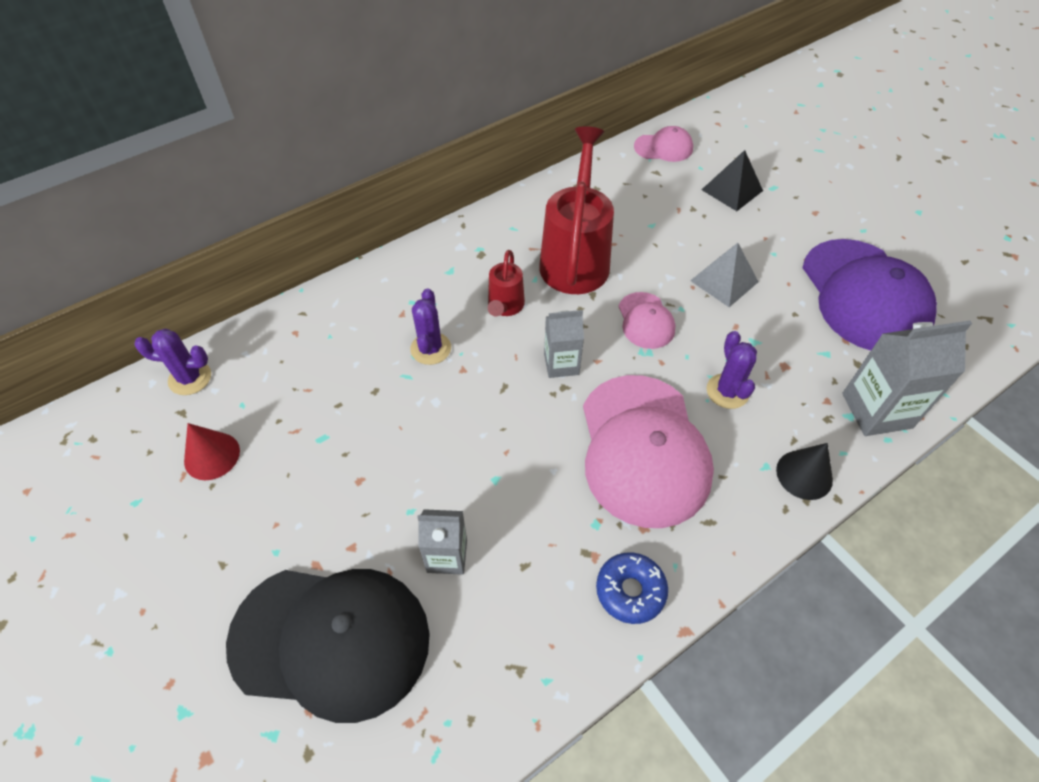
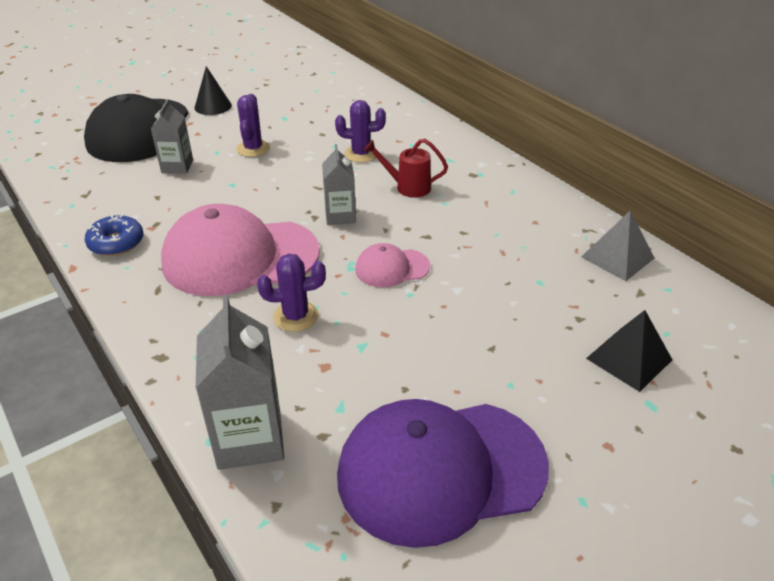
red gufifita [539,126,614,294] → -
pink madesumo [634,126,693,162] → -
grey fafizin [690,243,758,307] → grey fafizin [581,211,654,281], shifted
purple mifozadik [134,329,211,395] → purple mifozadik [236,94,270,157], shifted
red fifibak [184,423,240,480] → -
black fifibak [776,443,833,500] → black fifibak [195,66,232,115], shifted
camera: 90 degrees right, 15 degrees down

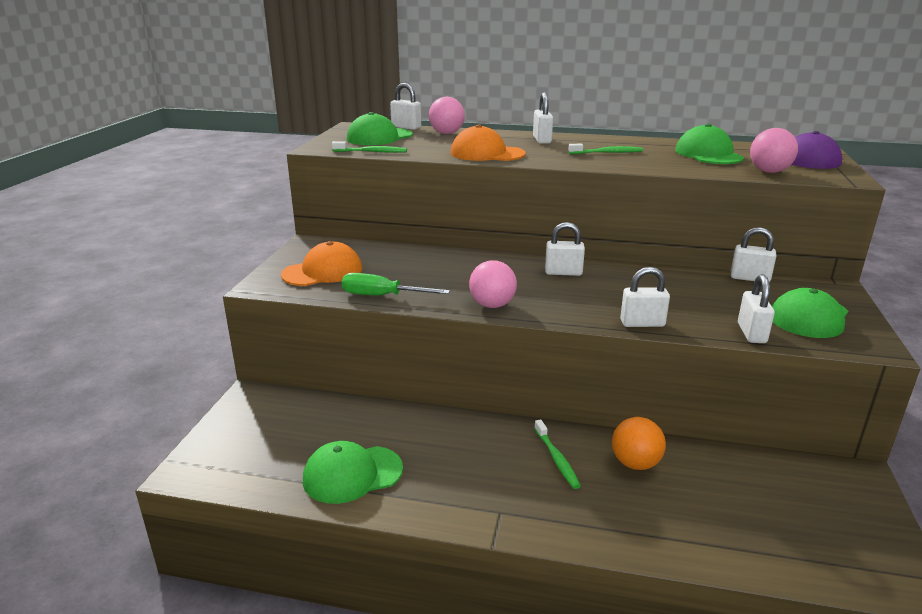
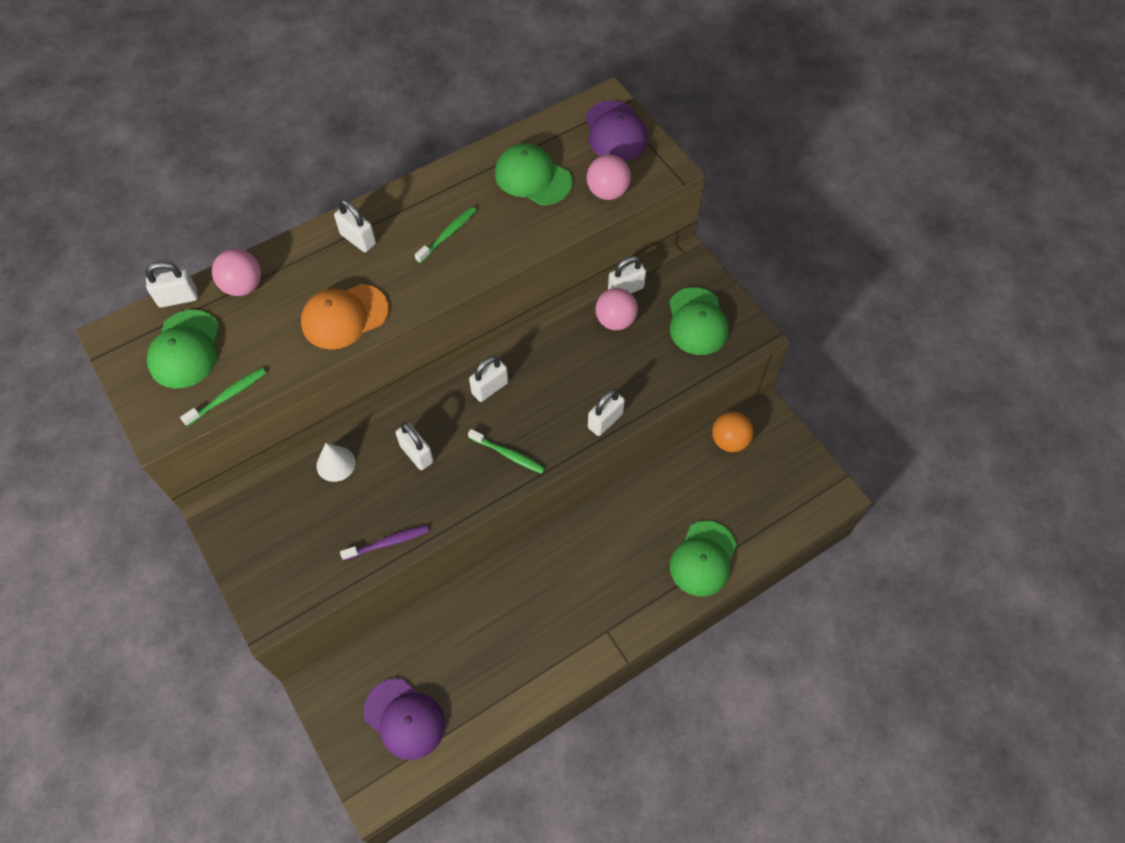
orange madesumo [281,241,362,286] → -
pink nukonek [469,260,517,308] → pink nukonek [596,288,638,330], shifted
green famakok [342,273,450,296] → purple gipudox [340,525,430,560]
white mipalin [738,274,775,343] → white mipalin [396,422,434,470], shifted
orange nukonek [612,417,666,470] → orange nukonek [712,412,753,452], shifted
green gipudox [534,419,581,489] → green gipudox [468,429,545,474], shifted
green madesumo [303,441,403,504] → green madesumo [670,521,737,597], shifted
- → white fifibak [316,443,356,482]
- → purple madesumo [364,678,445,760]
camera: 45 degrees left, 35 degrees up

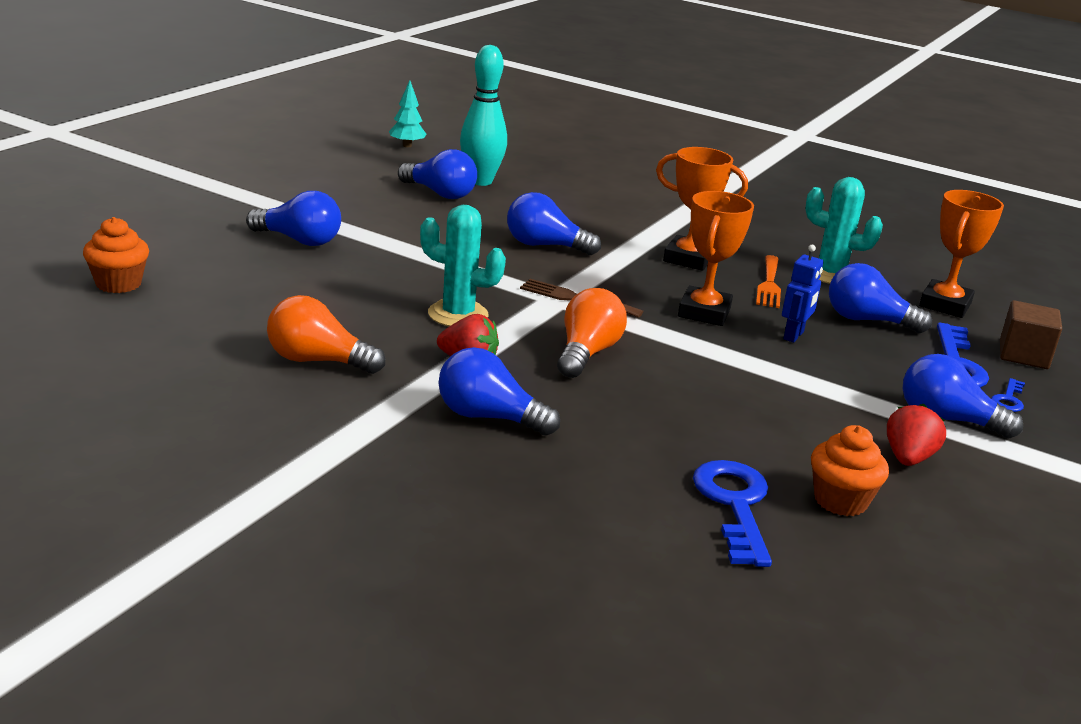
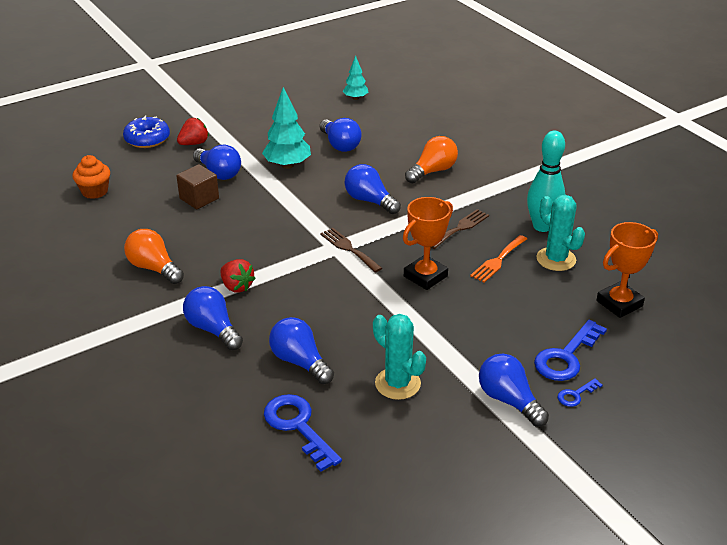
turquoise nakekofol [460,45,507,186] → turquoise nakekofol [527,131,565,232], shifted
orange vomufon [656,147,748,271] → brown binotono [431,209,489,249]
turquoise mifozadik [420,205,506,326] → turquoise mifozadik [373,314,426,400], shifted
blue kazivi [782,245,823,343] → -
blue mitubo [829,263,932,333] → blue mitubo [269,317,334,384], shifted
orange mitubo [557,288,627,378] → orange mitubo [405,136,458,183], shifted
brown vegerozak [1000,300,1062,369] → brown vegerozak [176,164,219,209], shifted
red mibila [887,404,946,466] → red mibila [177,118,209,145], shifted
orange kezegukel [811,425,889,516] → -
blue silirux [693,460,772,567] → blue silirux [264,394,342,472], 60 degrees counterclockwise
- → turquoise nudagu [262,87,311,169]
- → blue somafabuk [123,116,170,148]
camera: 30 degrees right, 10 degrees up

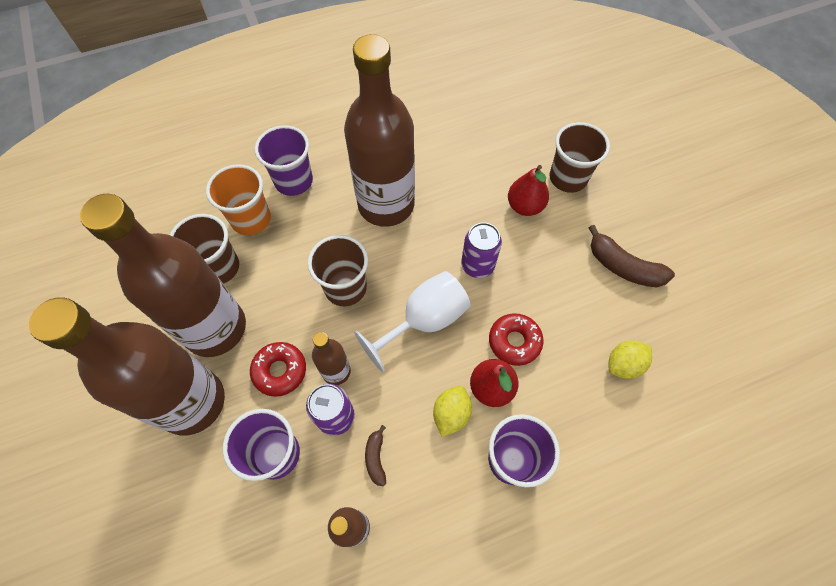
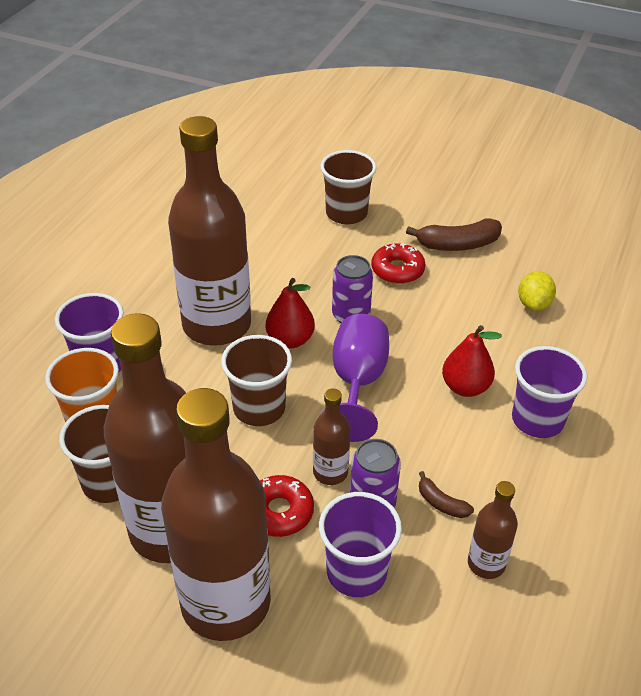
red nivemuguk [508,165,549,216] → red nivemuguk [266,278,315,348], shifted
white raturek [354,271,470,372] → purple raturek [322,314,389,442]
red somafabuk [489,313,543,366] → red somafabuk [371,243,425,284], shifted
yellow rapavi [433,386,472,437] → -
camera: 45 degrees left, 20 degrees down

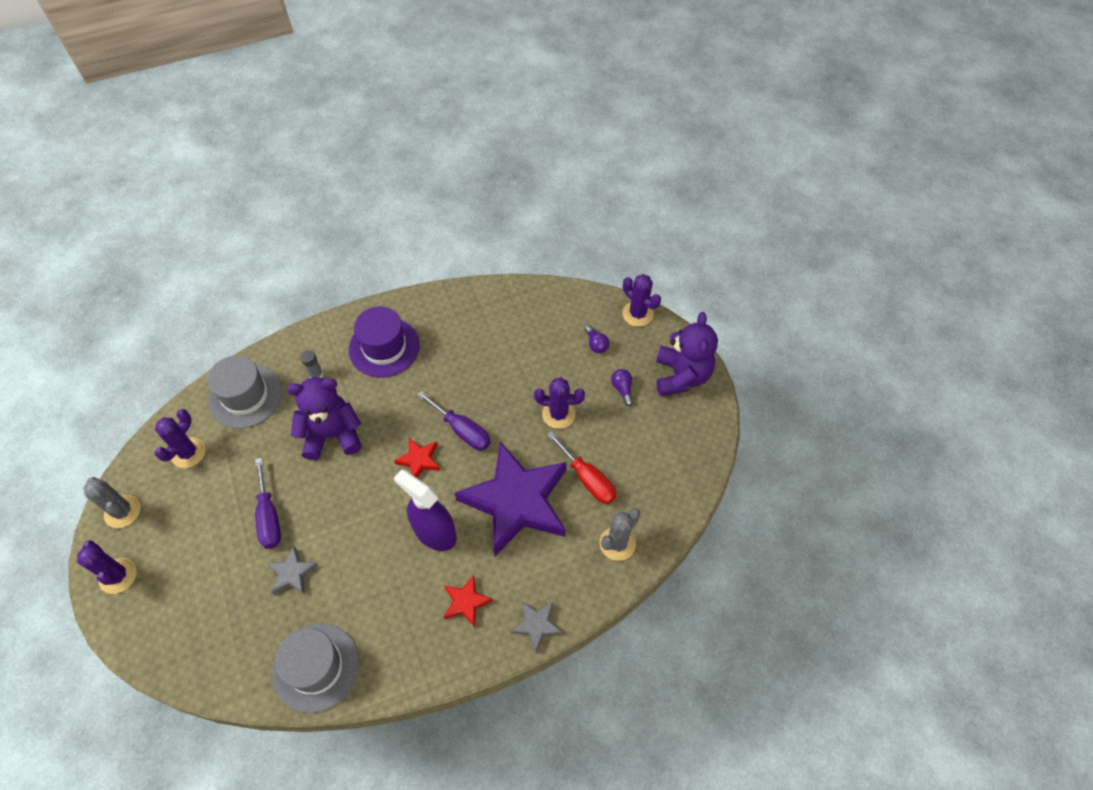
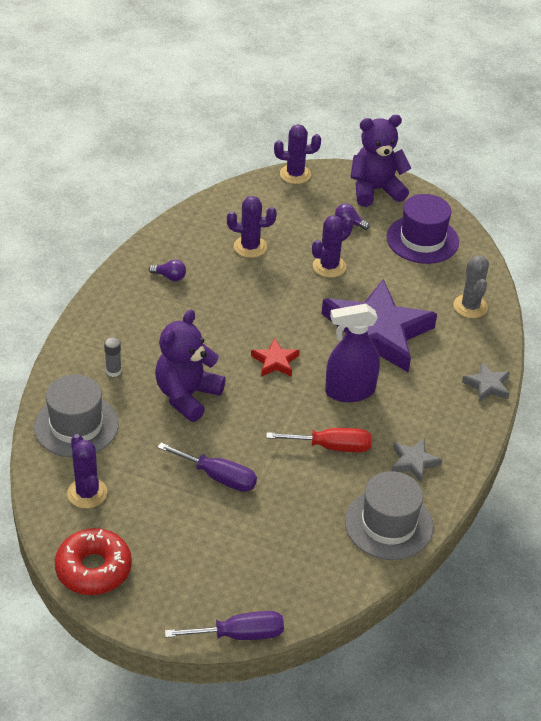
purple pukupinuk [349,306,420,378] → purple pukupinuk [386,194,459,264], shifted
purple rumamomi [656,312,718,396] → purple rumamomi [350,115,412,207], 60 degrees counterclockwise
purple mitubo [585,325,609,353] → purple mitubo [149,260,186,281], shifted
purple famakok [417,391,491,451] → purple famakok [165,611,284,640], shifted
red famakok [547,431,617,504] → red famakok [266,428,372,452], shifted
grey mifozadik [84,477,141,528] → red somafabuk [55,528,132,595]
purple mifozadik [77,540,137,594] → purple mifozadik [227,196,277,258], shifted
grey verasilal [267,546,318,594] → grey verasilal [392,439,442,483], shifted
red verasilal [444,575,493,627] → -
camera: 50 degrees left, 15 degrees down

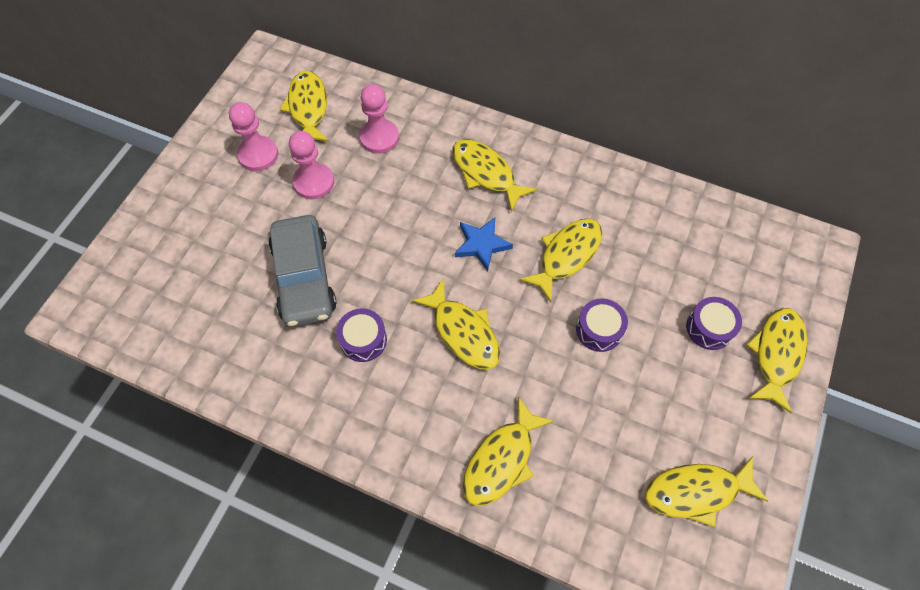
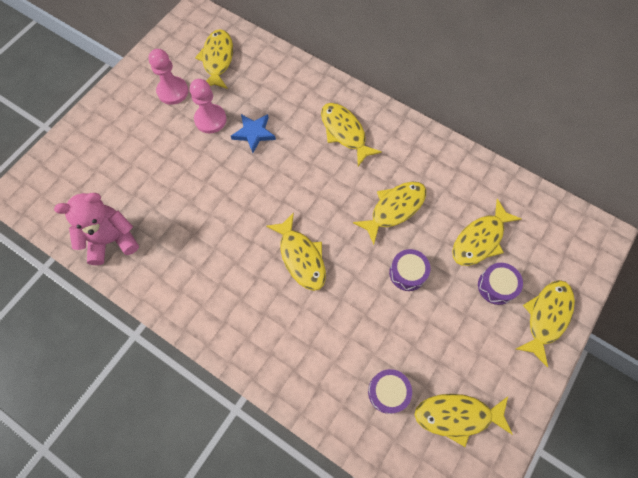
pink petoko [359,84,399,154] → -
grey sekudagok [269,215,337,327] → -
blue verasilal [455,217,513,271] → blue verasilal [231,114,276,153], shifted
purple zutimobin [336,308,387,362] → purple zutimobin [368,369,412,414], shifted
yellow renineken [463,396,554,506] → yellow renineken [452,199,521,266], shifted
- → pink rumamomi [54,193,139,265]
camera: 10 degrees right, 5 degrees up

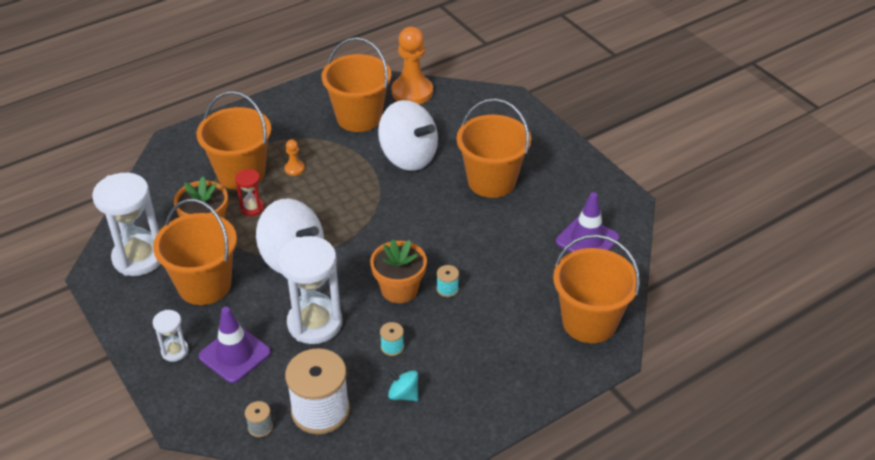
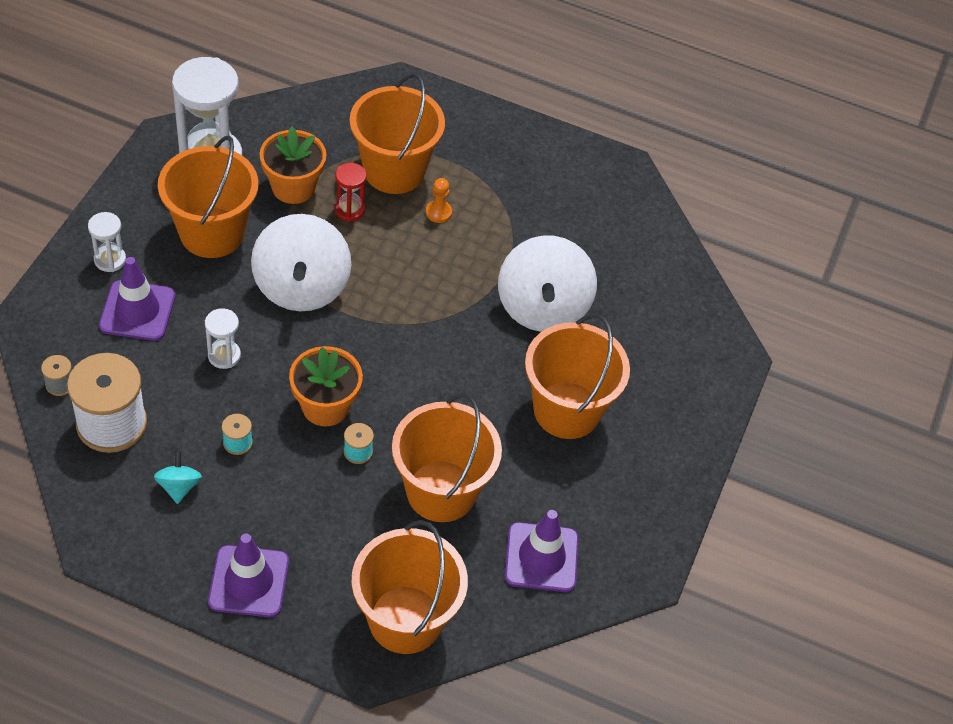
orange petoko [392,27,433,104] → -
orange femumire [321,37,391,132] → orange femumire [392,393,502,522], shifted
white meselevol [278,236,342,344] → white meselevol [205,308,241,369], x0.48
- → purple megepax [208,534,289,617]
camera: 50 degrees right, 10 degrees up

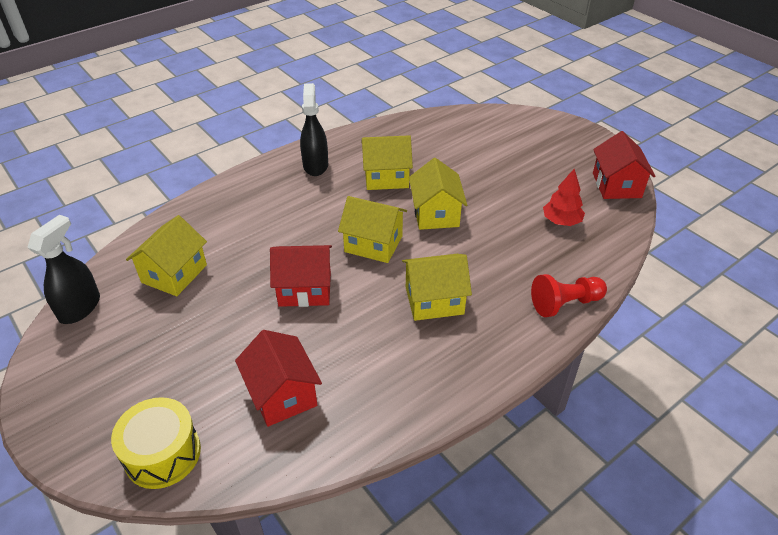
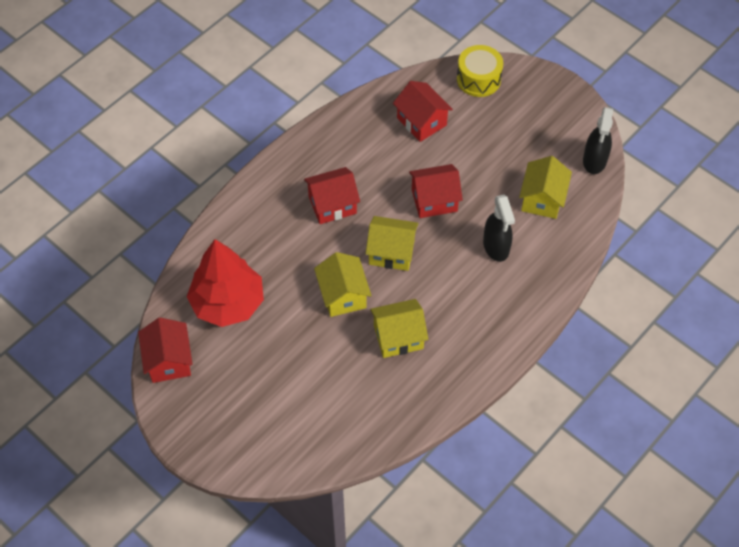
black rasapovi [300,83,328,176] → black rasapovi [483,195,515,262], shifted
red nudagu [543,169,585,226] → red nudagu [187,239,264,327], x2.02
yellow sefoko [402,254,472,321] → red sefoko [304,167,360,224]
red petoko [531,274,607,317] → -
camera: 170 degrees right, 15 degrees up

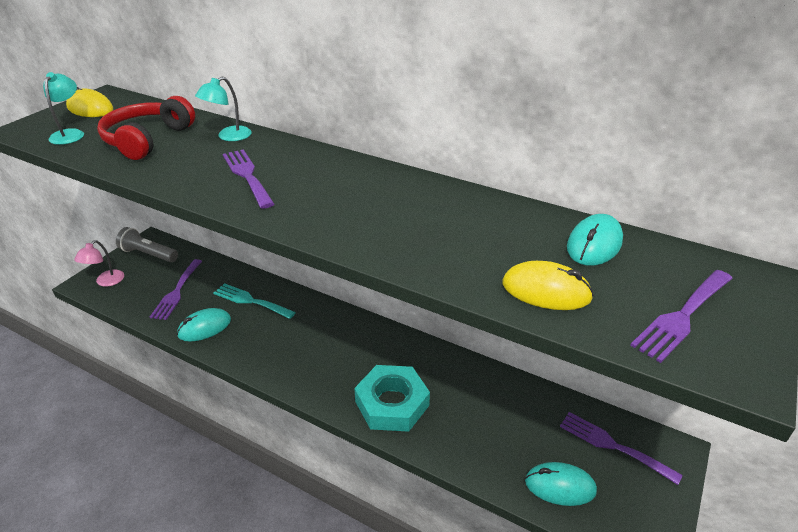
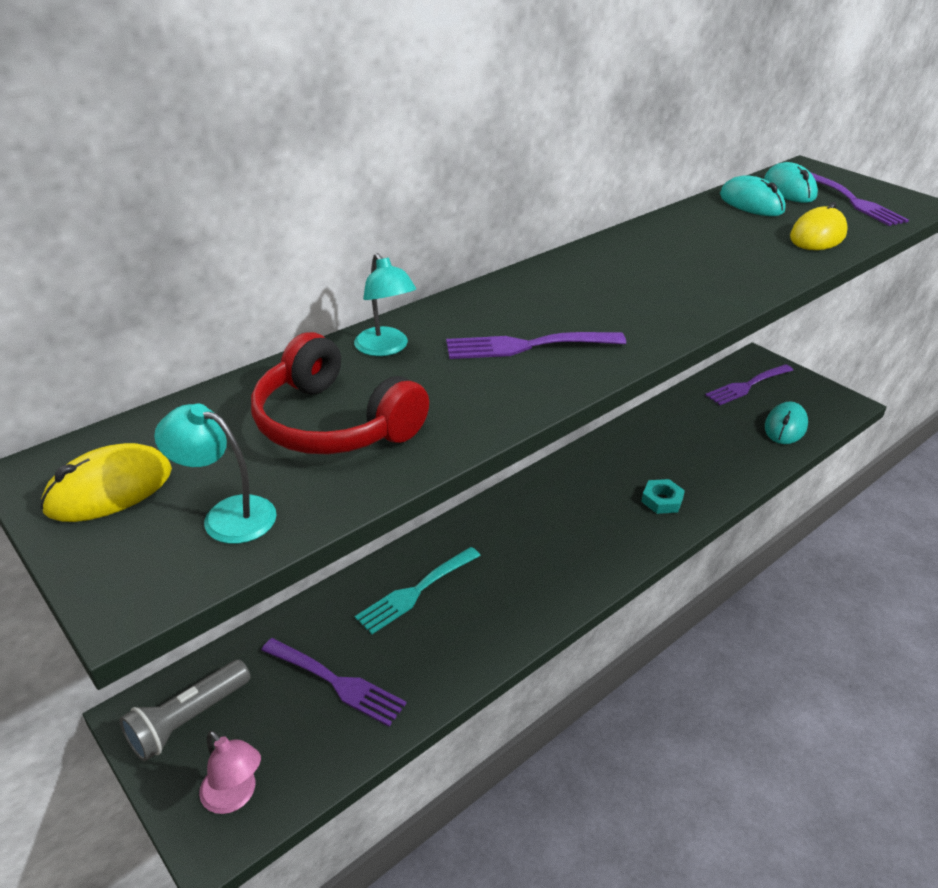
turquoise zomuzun [177,308,231,342] → turquoise zomuzun [764,162,818,203], shifted
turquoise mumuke [354,365,430,432] → turquoise mumuke [641,479,685,514], x0.49
camera: 70 degrees left, 0 degrees up

